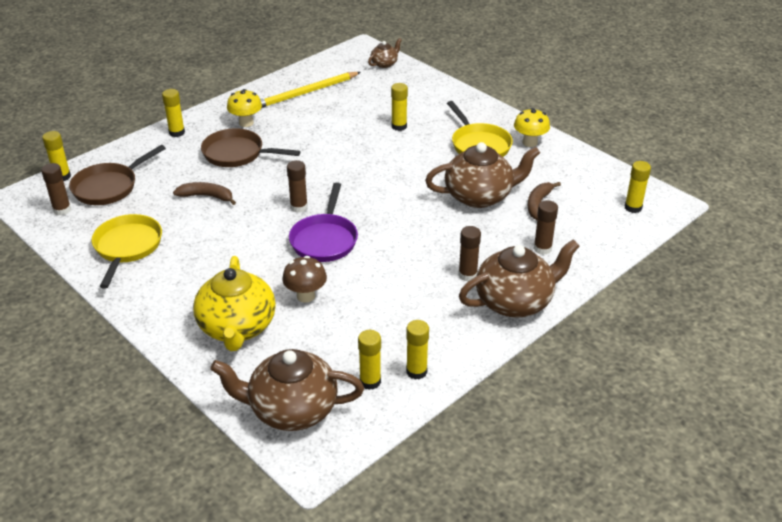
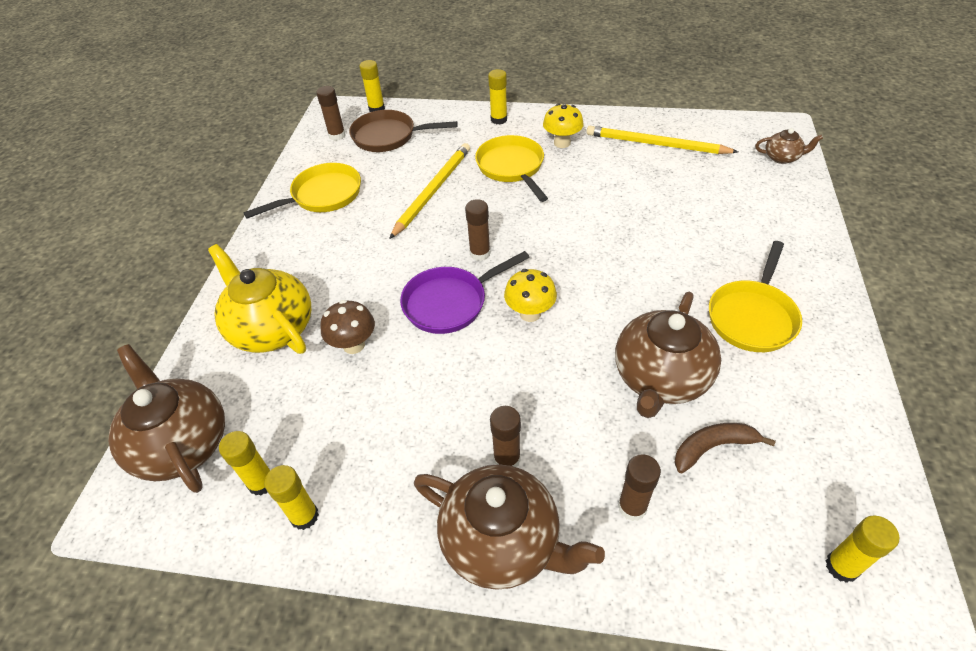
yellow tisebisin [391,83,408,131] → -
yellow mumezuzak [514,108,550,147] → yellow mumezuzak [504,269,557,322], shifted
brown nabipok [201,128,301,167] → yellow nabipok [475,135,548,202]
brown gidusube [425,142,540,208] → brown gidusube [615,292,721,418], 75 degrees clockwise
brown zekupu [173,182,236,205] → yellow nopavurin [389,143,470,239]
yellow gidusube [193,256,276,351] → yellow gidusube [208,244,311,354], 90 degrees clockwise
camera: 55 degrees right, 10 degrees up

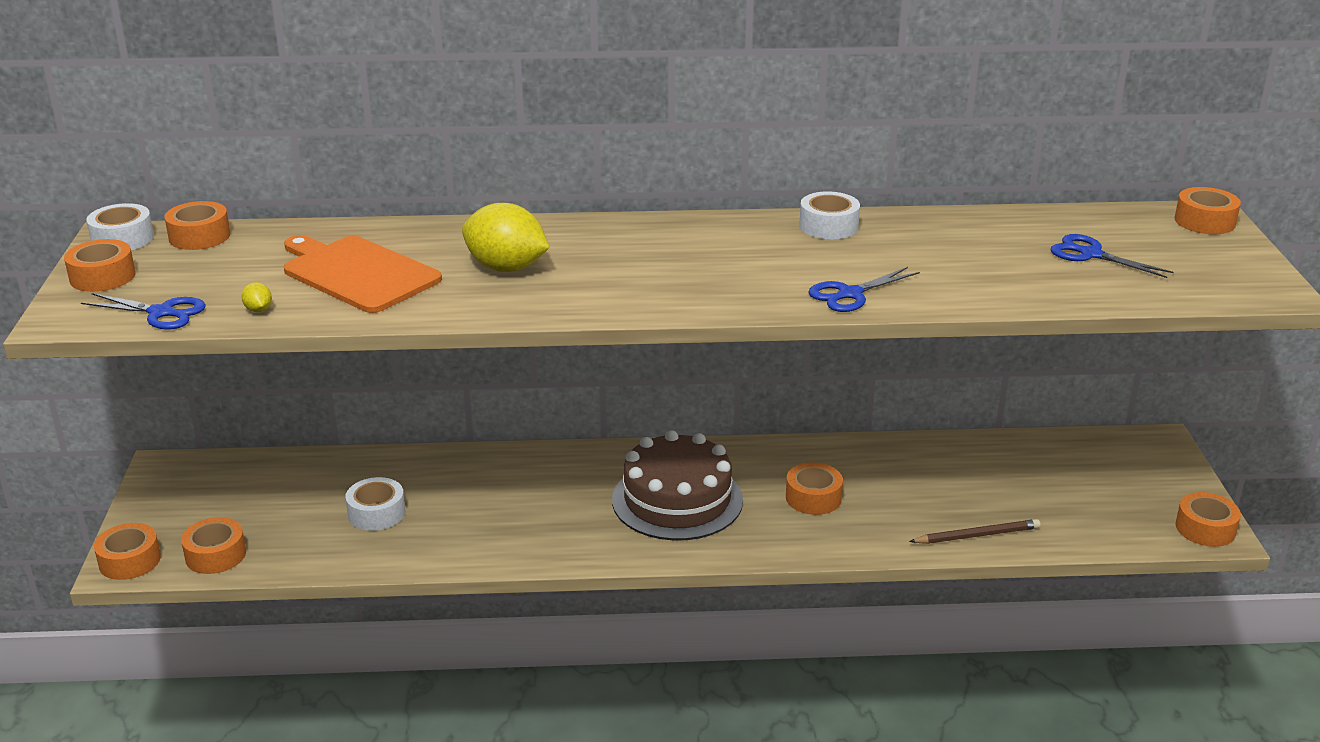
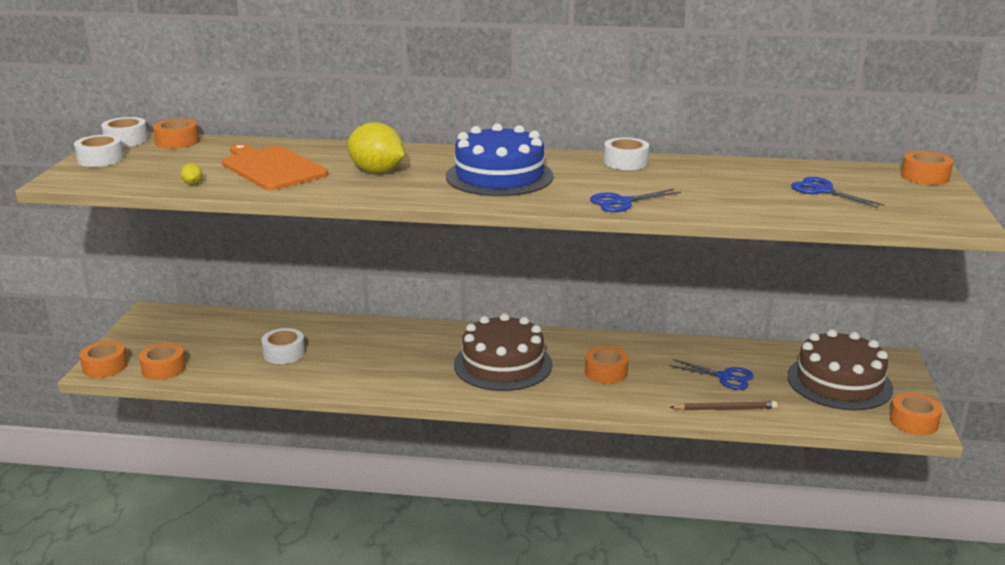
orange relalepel [64,239,136,292] → white relalepel [74,135,124,167]
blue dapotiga [81,293,206,330] → blue dapotiga [669,359,754,390], shifted
- → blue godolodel [446,123,554,196]
- → brown godolodel [787,329,893,410]
camera: 10 degrees right, 5 degrees down

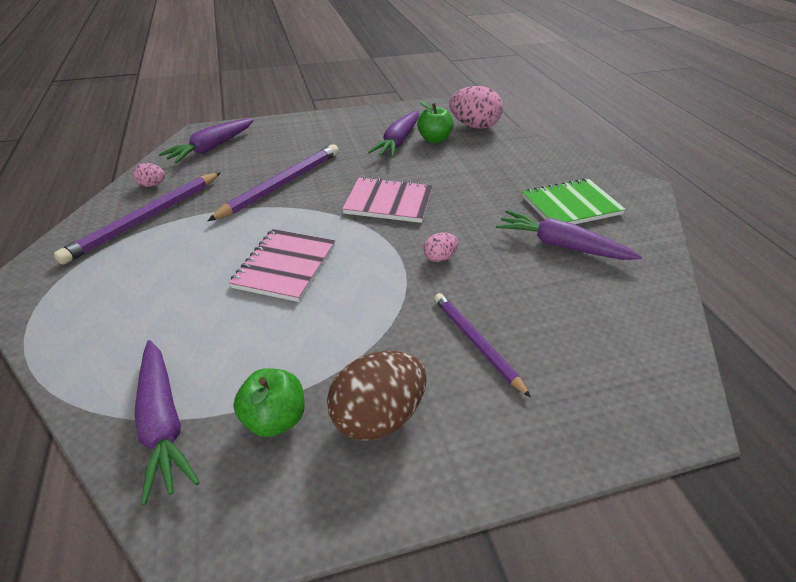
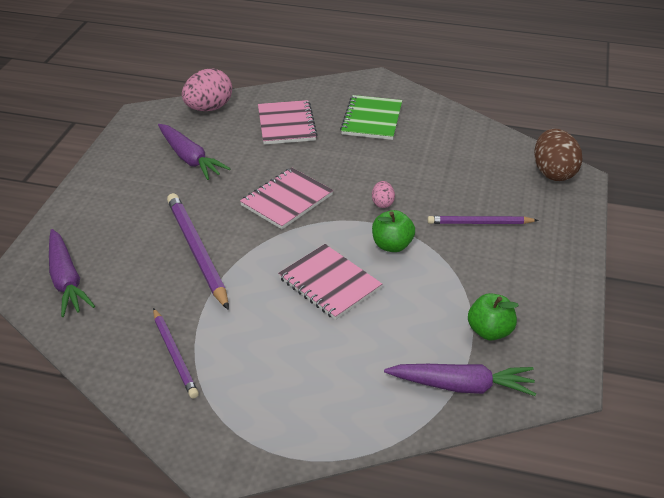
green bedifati [417,101,454,143] → green bedifati [372,210,415,252], shifted
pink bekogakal [132,163,165,187] → -
purple nopavurin [54,172,221,265] → purple nopavurin [153,308,199,398], x0.63
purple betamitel [496,210,642,260] → -
brown bekogakal [327,351,427,441] → brown bekogakal [534,129,583,181], shifted
- → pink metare [258,100,318,145]
camera: 60 degrees left, 0 degrees up

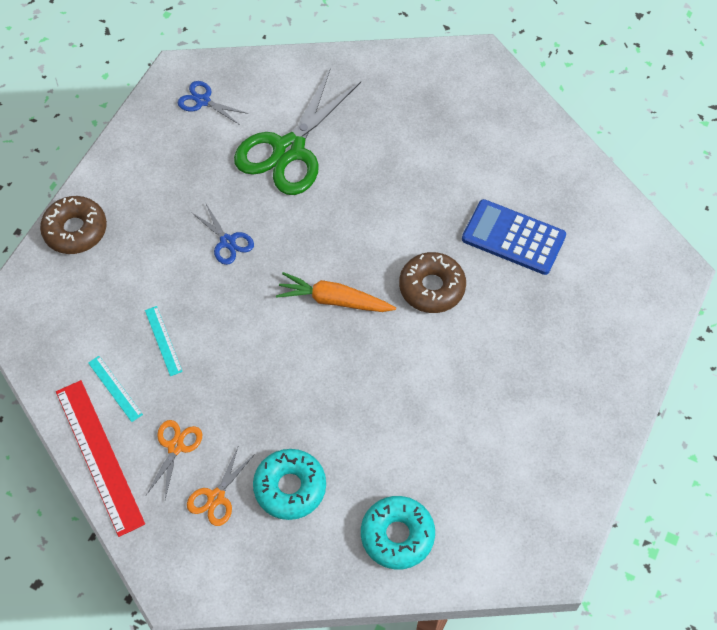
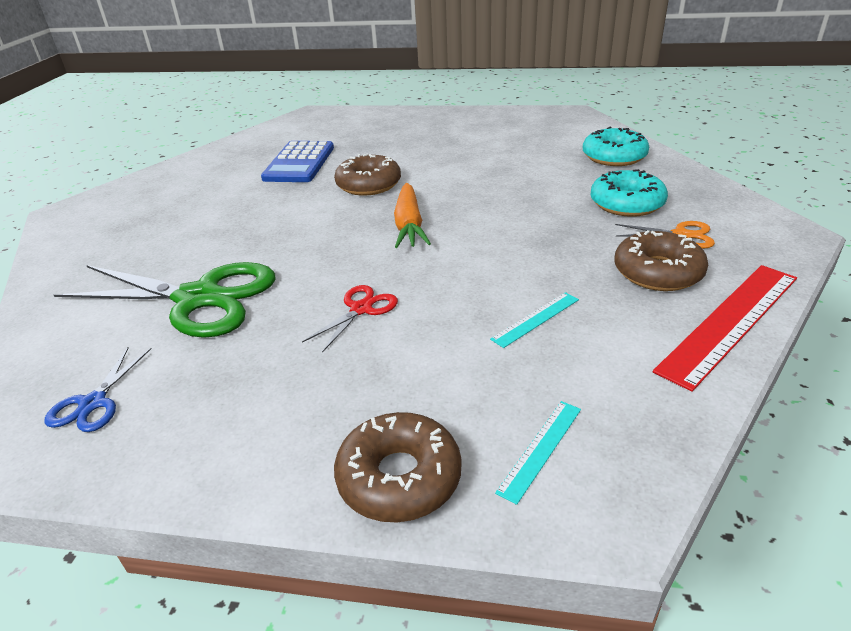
blue dapotiga [191,204,254,265] → red dapotiga [302,285,398,352]
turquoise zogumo [88,356,143,422] → turquoise zogumo [495,401,581,505], shifted
orange dapotiga [146,420,202,499] → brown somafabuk [614,230,708,291]
camera: 105 degrees left, 25 degrees down

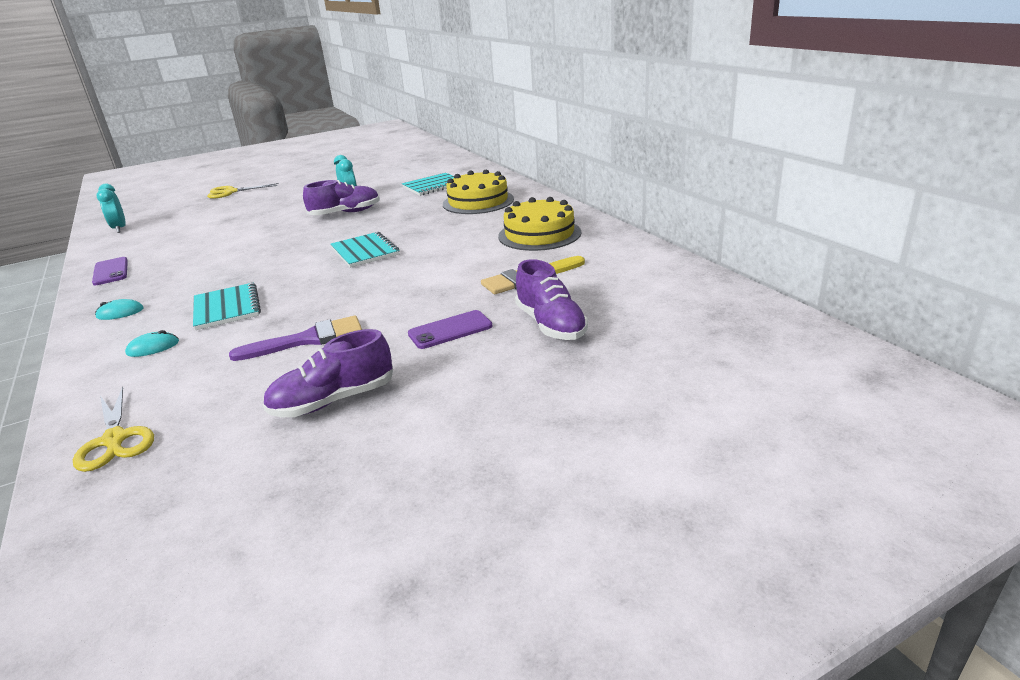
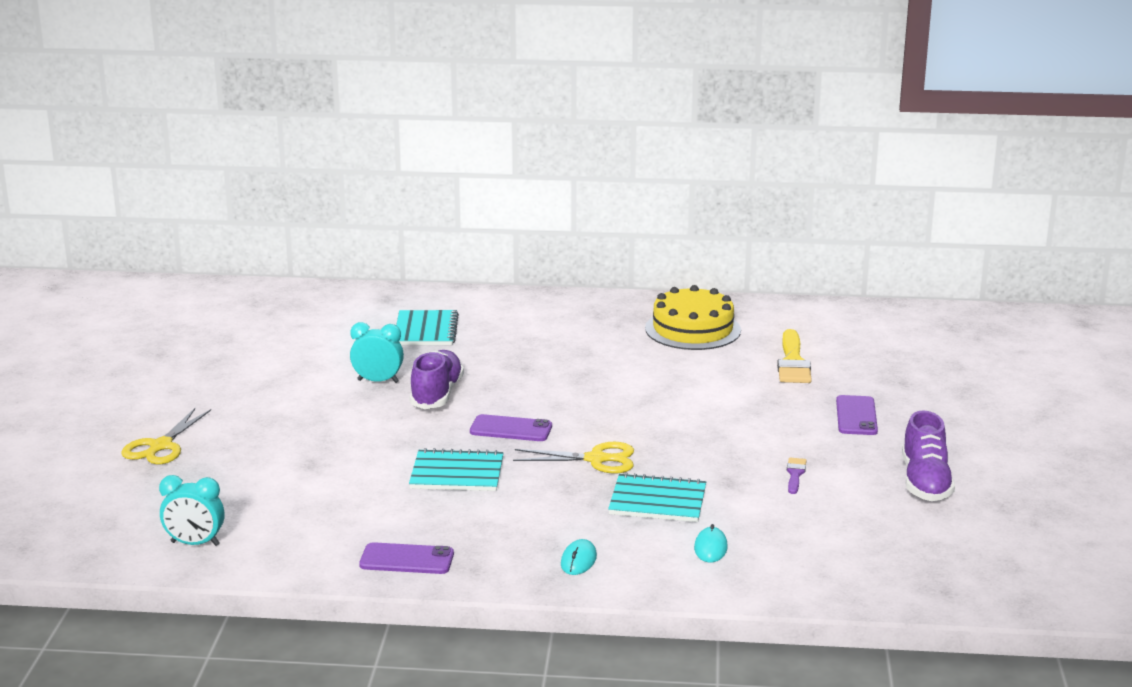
yellow godolodel [443,170,514,214] → -
turquoise metare [330,232,400,268] → turquoise metare [409,448,504,491], shifted
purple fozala [515,259,588,340] → -
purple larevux [229,316,362,361] → purple larevux [787,458,806,494], x0.51
yellow dapotiga [73,387,154,472] → yellow dapotiga [513,442,634,473], shifted
- → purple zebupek [470,414,552,441]
camera: 60 degrees left, 5 degrees down

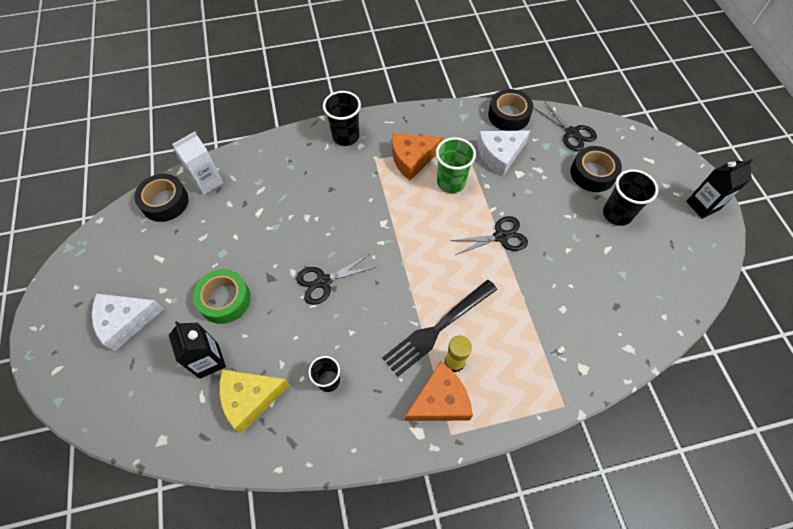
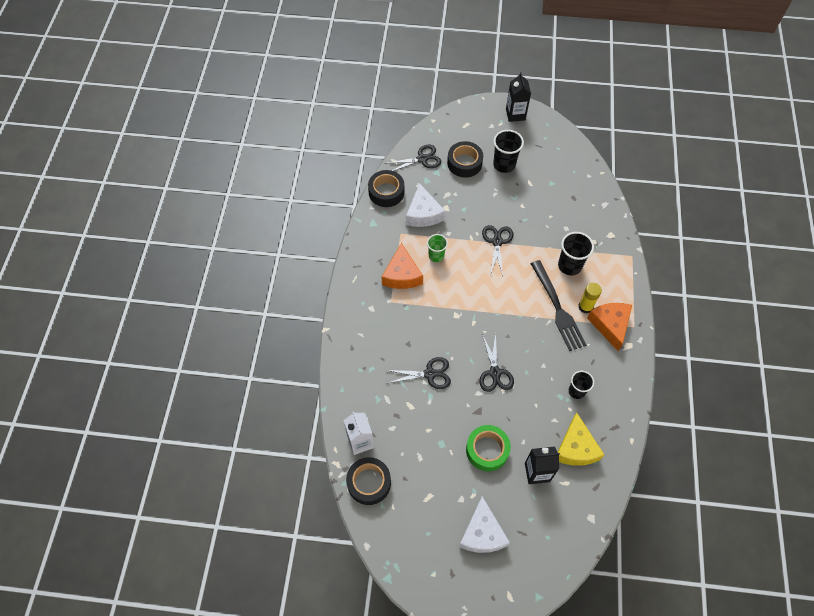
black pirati [323,91,361,146] → black pirati [558,232,594,275], shifted
green pirati [436,137,476,193] → green pirati [427,234,448,262], x0.65
- → black dapotiga [386,357,451,389]
camera: 70 degrees left, 0 degrees up

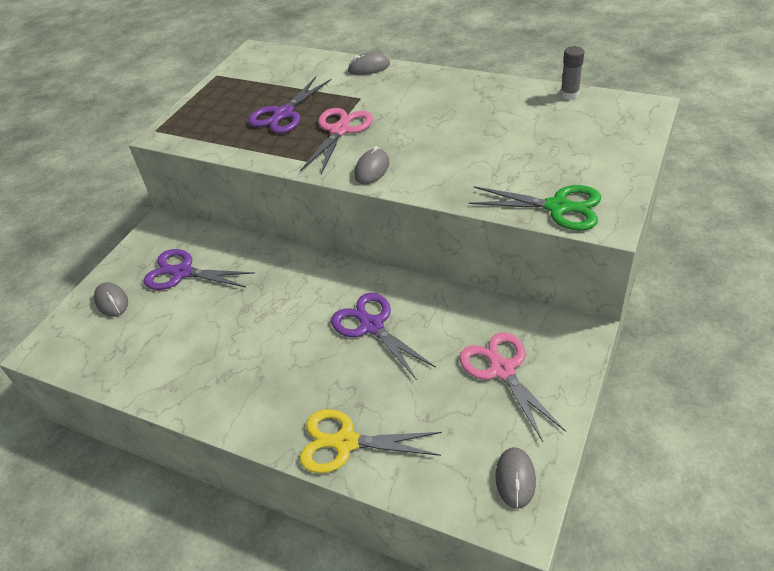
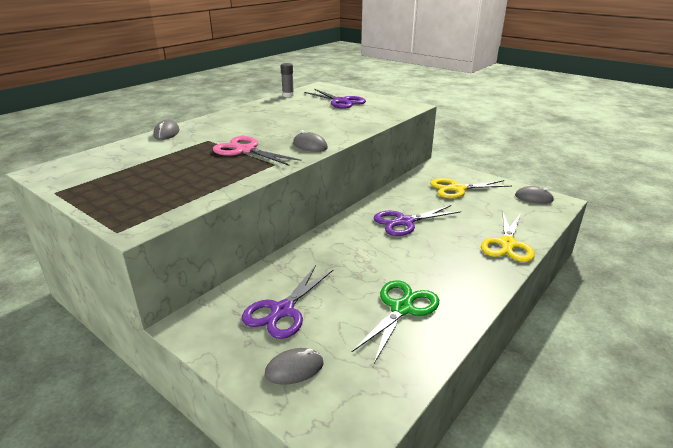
purple dapotiga [248,77,332,133] → purple dapotiga [304,89,366,109], shifted
green dapotiga [469,185,601,230] → green dapotiga [351,280,439,363], shifted
pink dapotiga [459,332,566,442] → yellow dapotiga [430,178,511,199]
camera: 80 degrees left, 15 degrees down

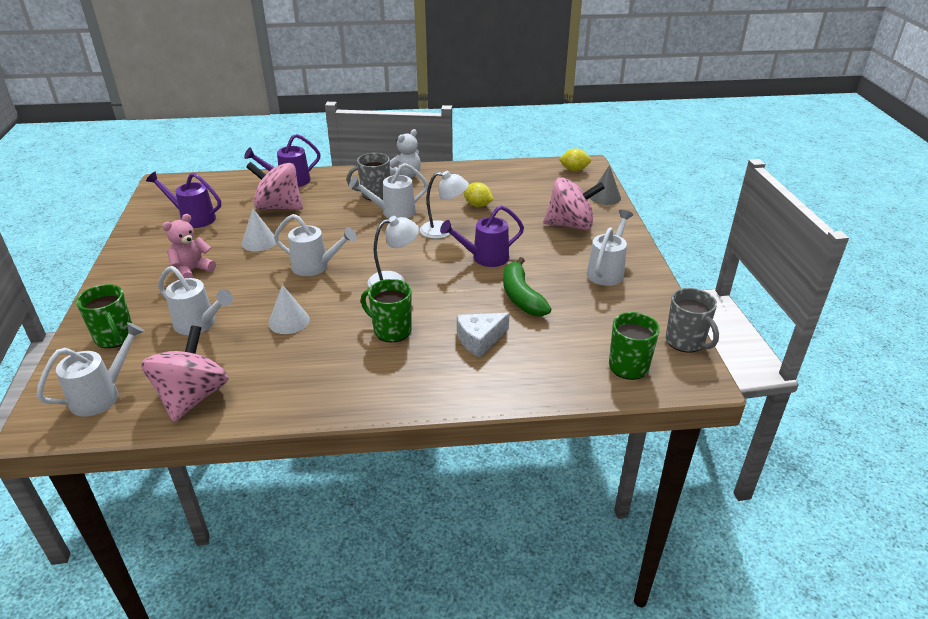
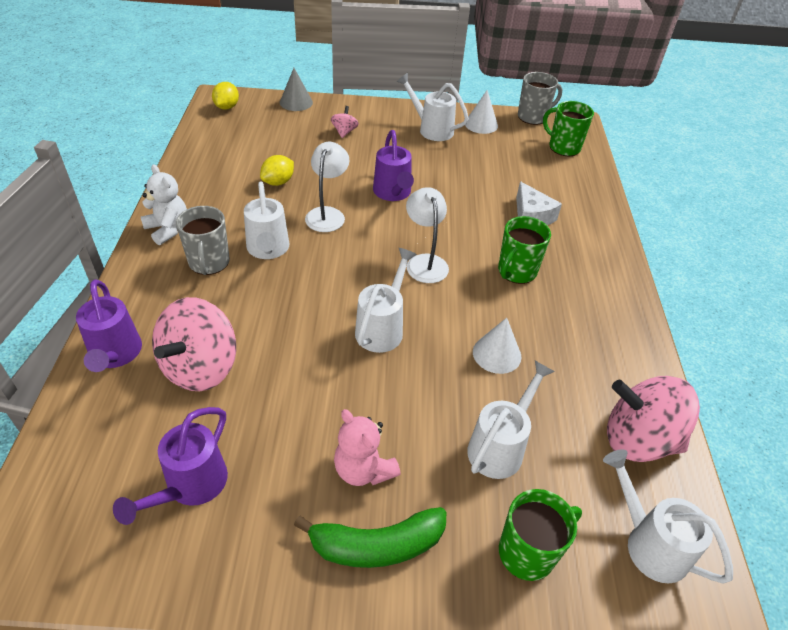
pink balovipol [543,177,605,230] → pink balovipol [331,106,359,138], x0.46
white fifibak [242,209,276,252] → white fifibak [465,90,498,134], shifted
green zekupu [503,257,551,316] → green zekupu [294,507,446,568], shifted
camera: 85 degrees left, 10 degrees up

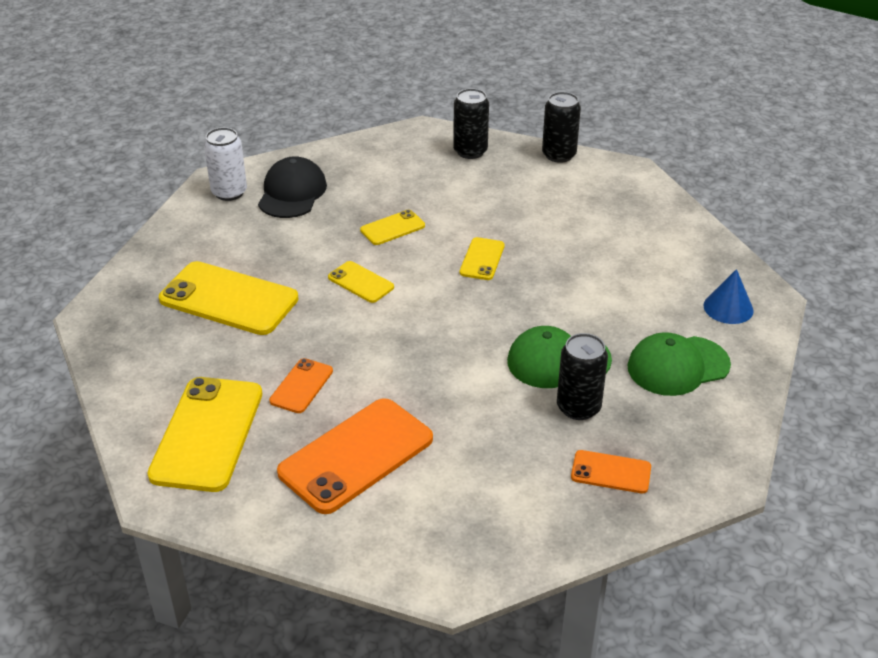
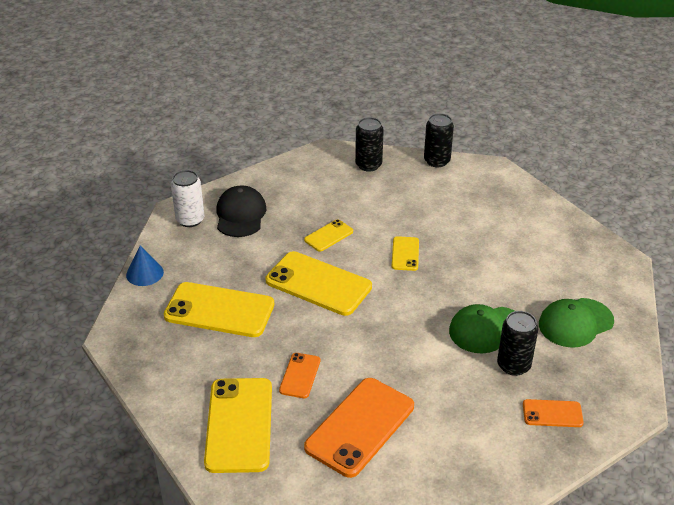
yellow zebupek [328,261,394,303] → yellow zebupek [266,251,372,316], x1.98
blue fifibak [704,269,754,324] → blue fifibak [126,245,164,286], shifted
camera: 10 degrees left, 0 degrees up

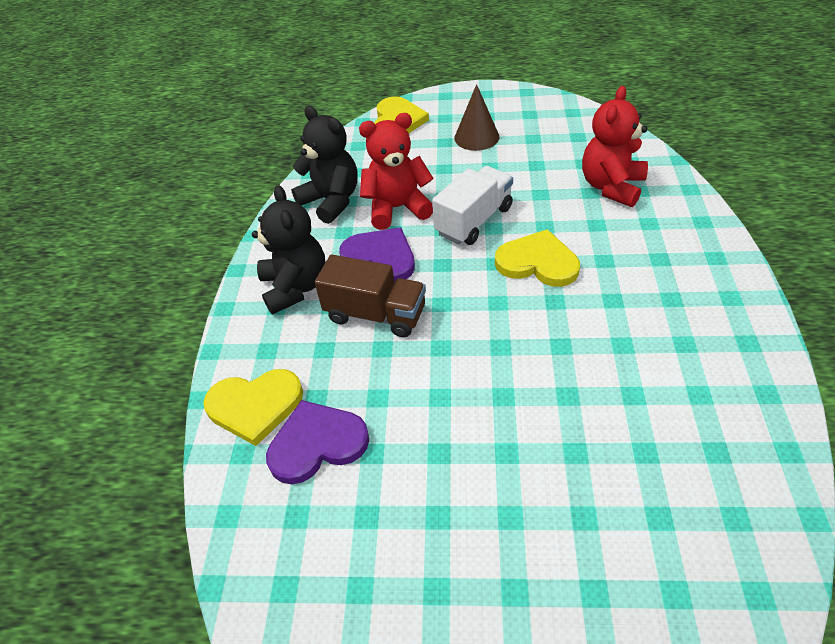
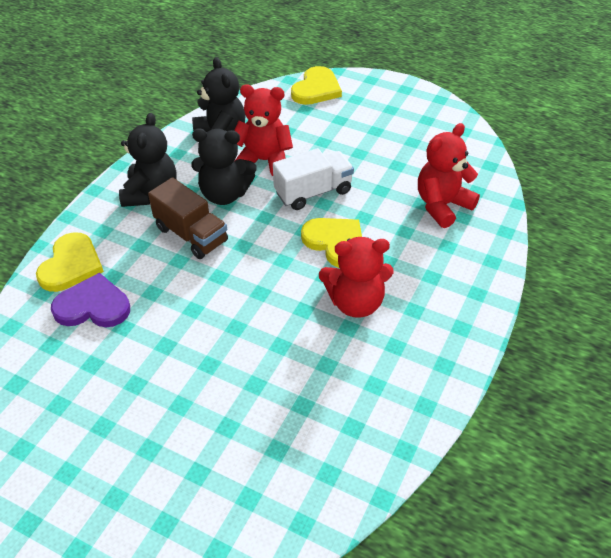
brown fifibak [454,84,499,151] → -
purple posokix [339,227,415,282] → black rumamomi [191,128,256,205]
yellow posokix [203,369,303,446] → yellow posokix [36,232,104,292], 90 degrees counterclockwise
- → red rumamomi [319,237,394,318]
camera: 20 degrees right, 0 degrees up

